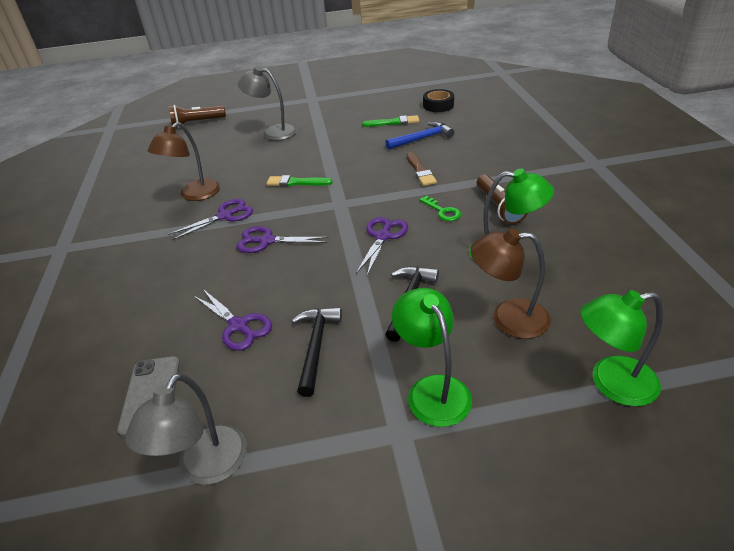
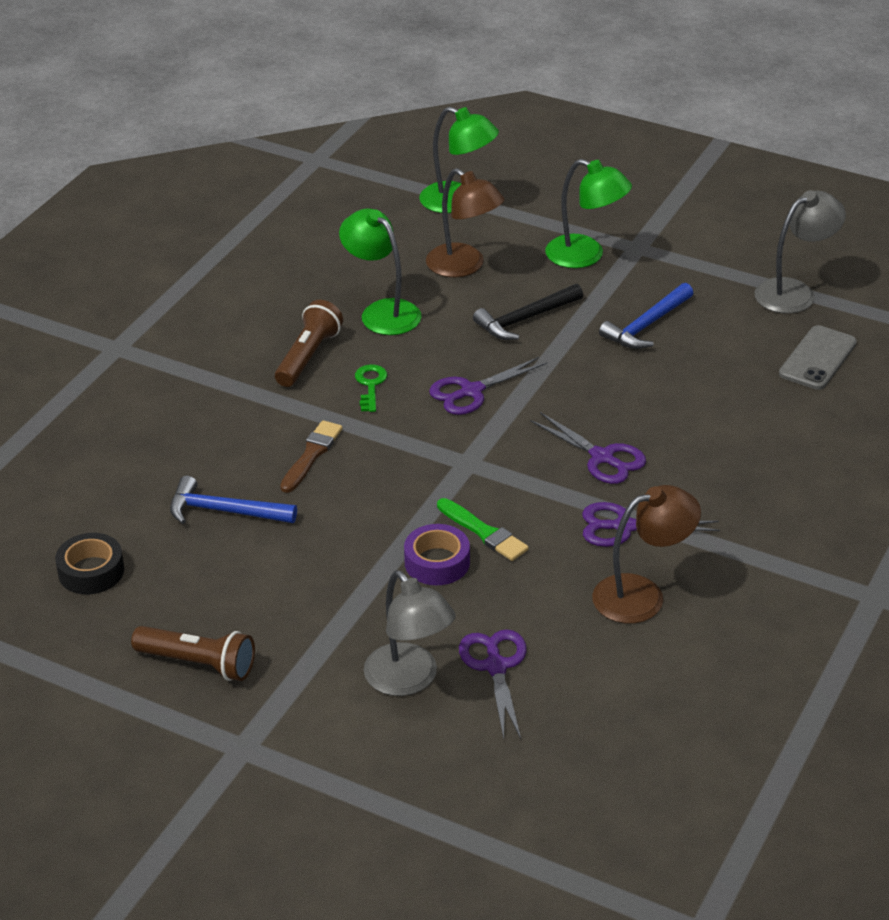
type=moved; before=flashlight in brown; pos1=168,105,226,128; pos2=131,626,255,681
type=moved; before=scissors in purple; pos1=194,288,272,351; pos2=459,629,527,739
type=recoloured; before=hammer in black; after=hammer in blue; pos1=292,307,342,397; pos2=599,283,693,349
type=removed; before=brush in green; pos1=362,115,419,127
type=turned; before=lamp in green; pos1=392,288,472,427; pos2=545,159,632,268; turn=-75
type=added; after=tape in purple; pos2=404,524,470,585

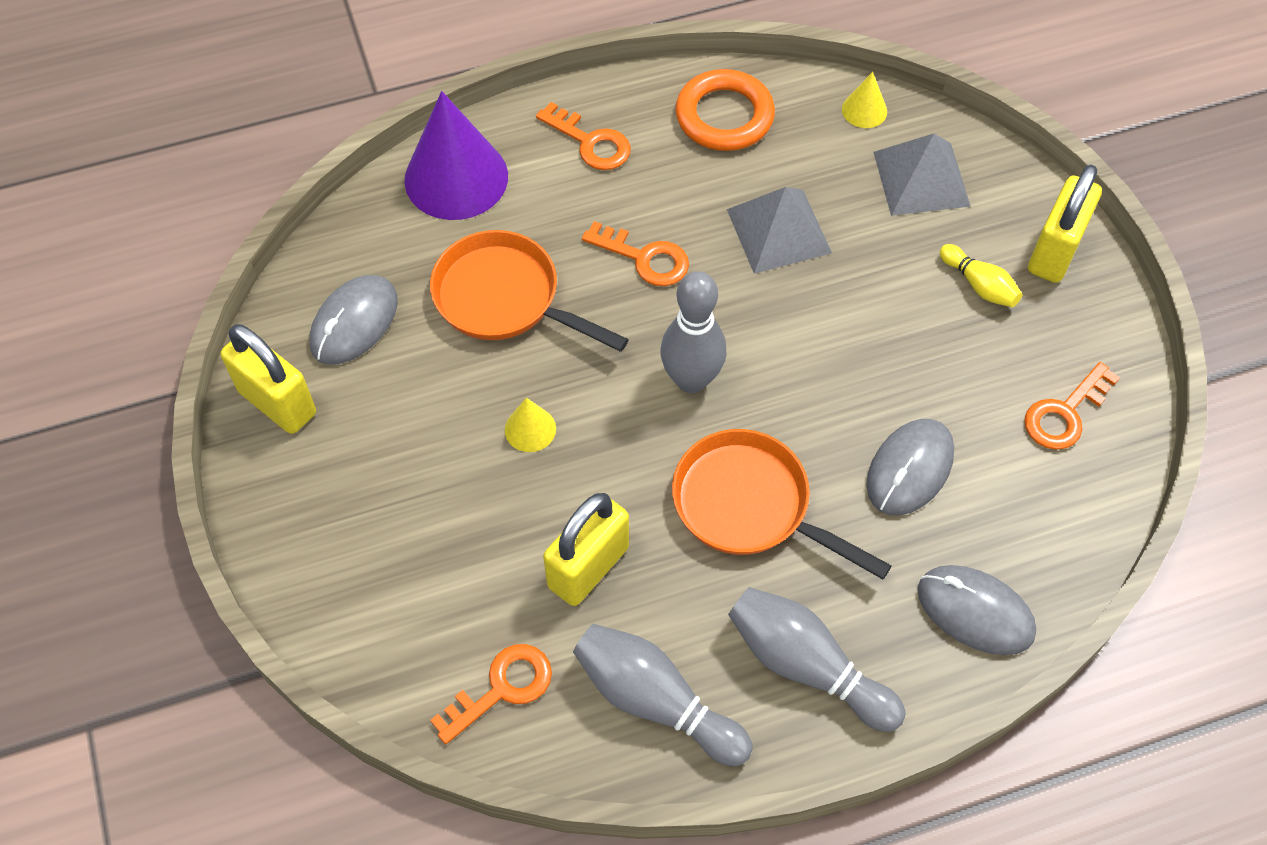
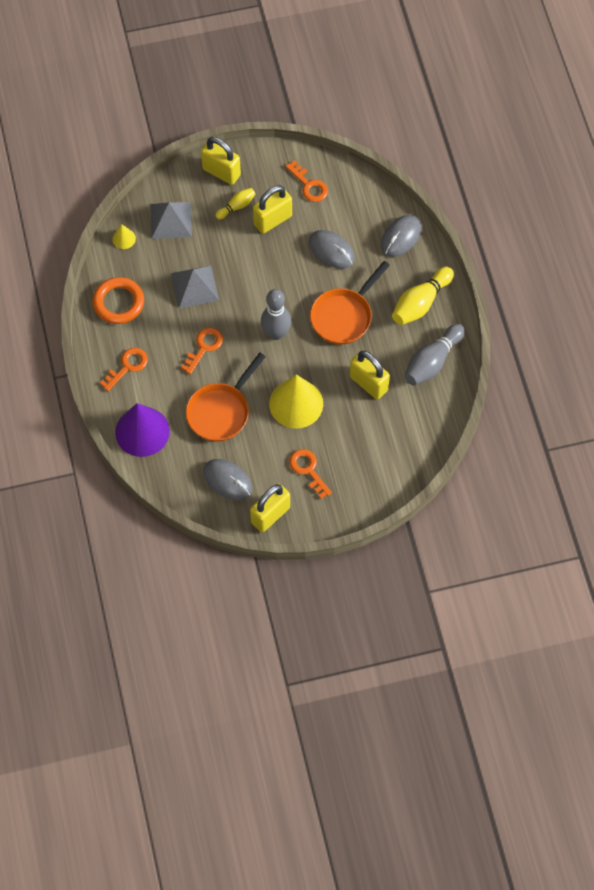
type=moved; before=key in orange; pos1=430,644,552,744; pos2=289,449,332,499
type=resized; before=cone in yellow; pos1=505,398,556,452; pos2=269,375,323,429; scale=2.22
type=recoloured; before=bowling pin in grey; after=bowling pin in yellow; pos1=728,587,906,732; pos2=392,267,454,325
type=added; after=padlock in yellow; pos2=253,185,292,234

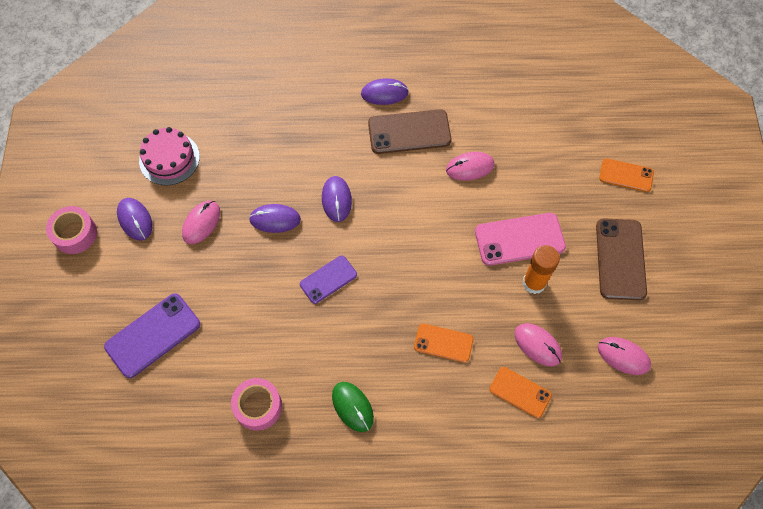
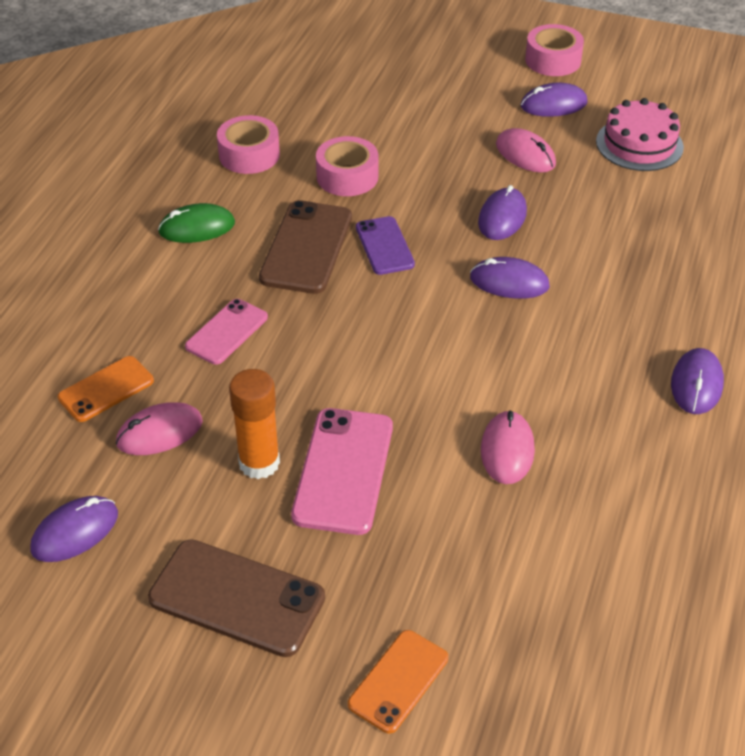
type=removed; before=phone in purple; pos1=104,293,200,378
type=moved; before=phone in brown; pos1=368,109,452,154; pos2=259,200,352,294
type=recoloured; before=phone in orange; after=phone in pink; pos1=414,324,473,363; pos2=185,299,268,365
type=recoloured; before=mouse in pink; after=mouse in purple; pos1=598,337,651,375; pos2=30,496,118,562
type=added; after=tape in pink; pos2=316,136,378,196

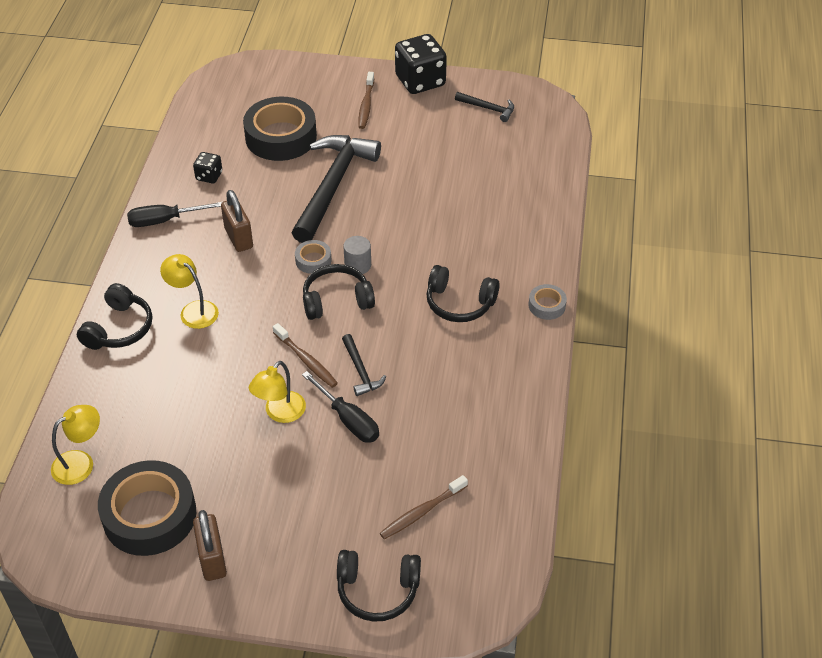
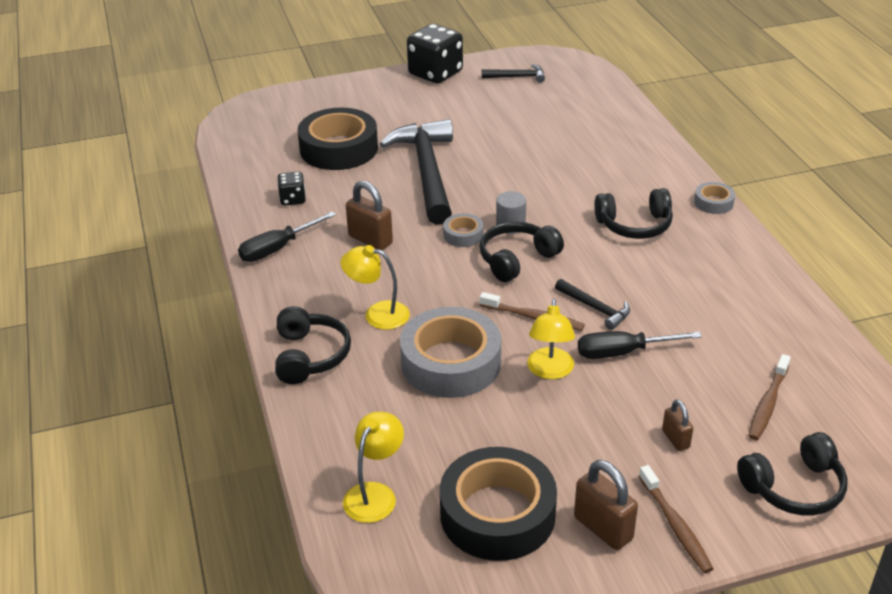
type=turned; before=screwdriver in black; pos1=302,371,379,442; pos2=578,331,702,359; turn=150
type=moved; before=toothbrush in brown; pos1=358,72,374,129; pos2=639,465,713,573
type=added; after=tape in grey; pos2=400,307,501,398
type=added; after=padlock in brown; pos2=662,399,693,451

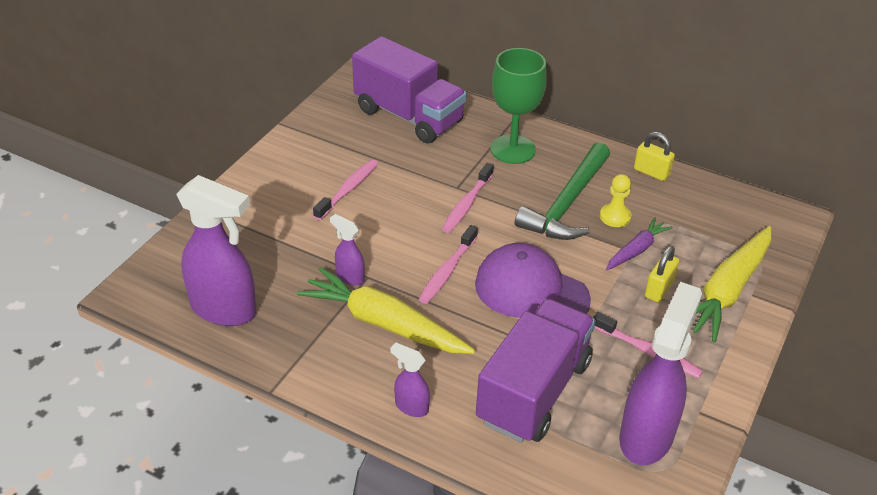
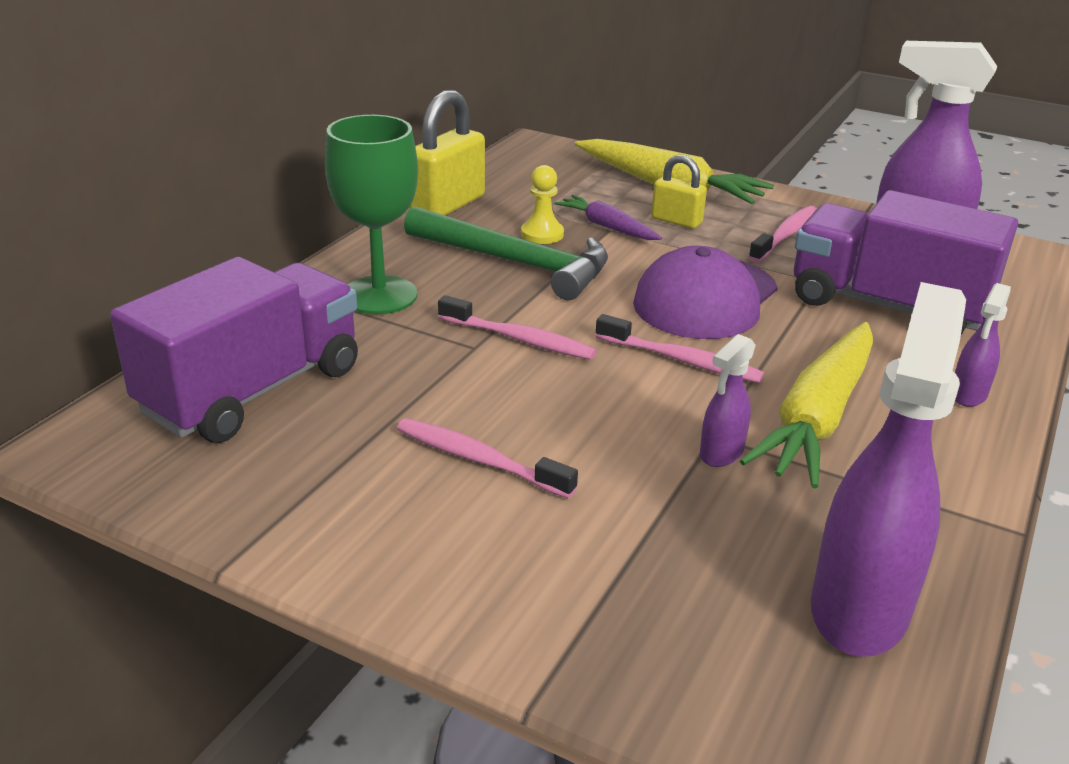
type=resized; before=padlock in yellow; pos1=634,132,675,181; pos2=409,90,485,216; scale=1.7

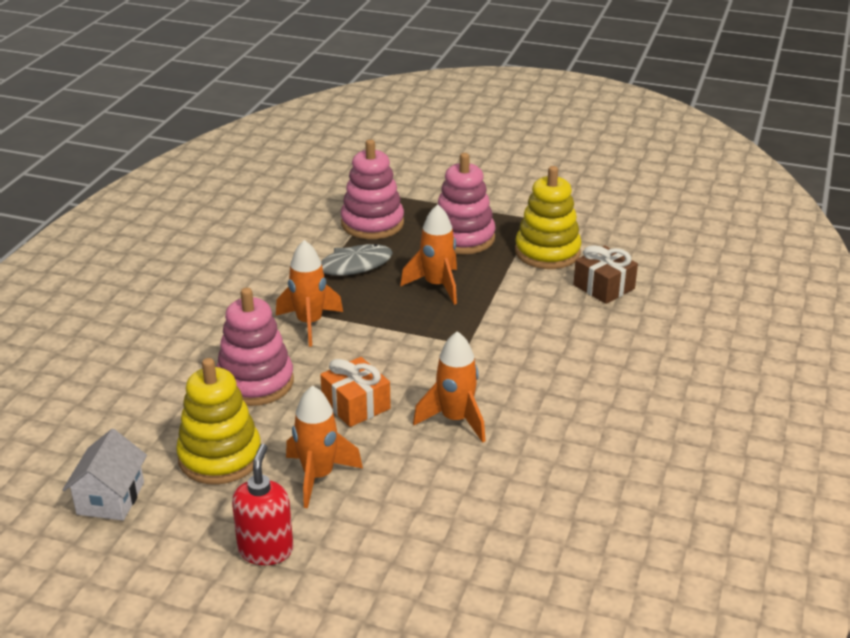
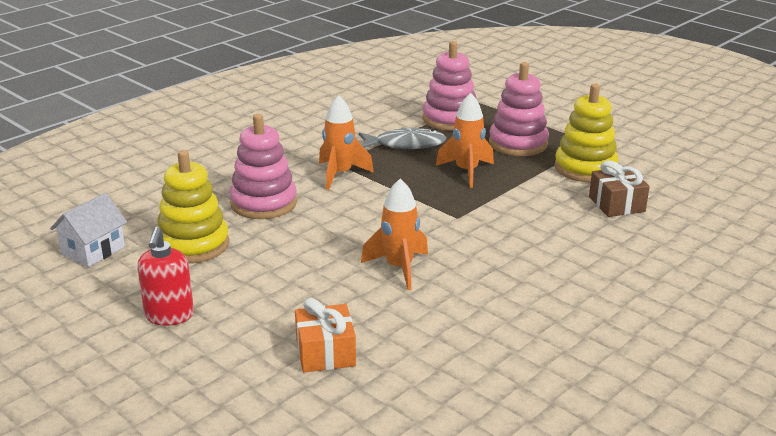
type=turned; before=soap dispenser in red; pos1=232,444,293,565; pos2=137,227,194,326; turn=150
type=removed; before=rocket in orange; pos1=286,385,363,508
type=moved; before=gift in orange; pos1=320,357,391,427; pos2=295,298,356,373

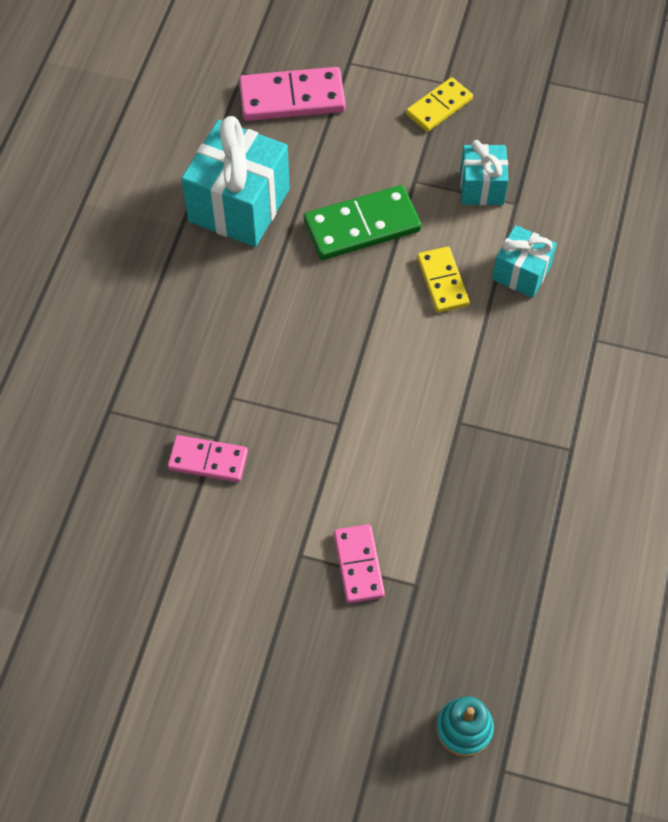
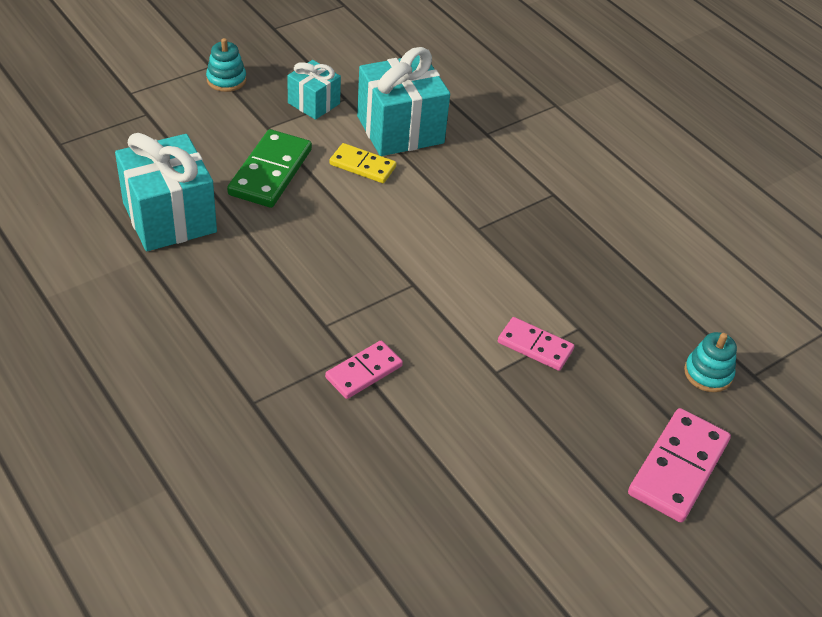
type=moved; before=domino in pink; pos1=239,67,346,121; pos2=628,408,731,523
type=replaced; before=domino in yellow; after=stacking toy in turquoise; pos1=406,77,473,132; pos2=206,38,246,92
type=resized; before=gift in turquoise; pos1=492,225,557,298; pos2=357,47,450,156; scale=1.78

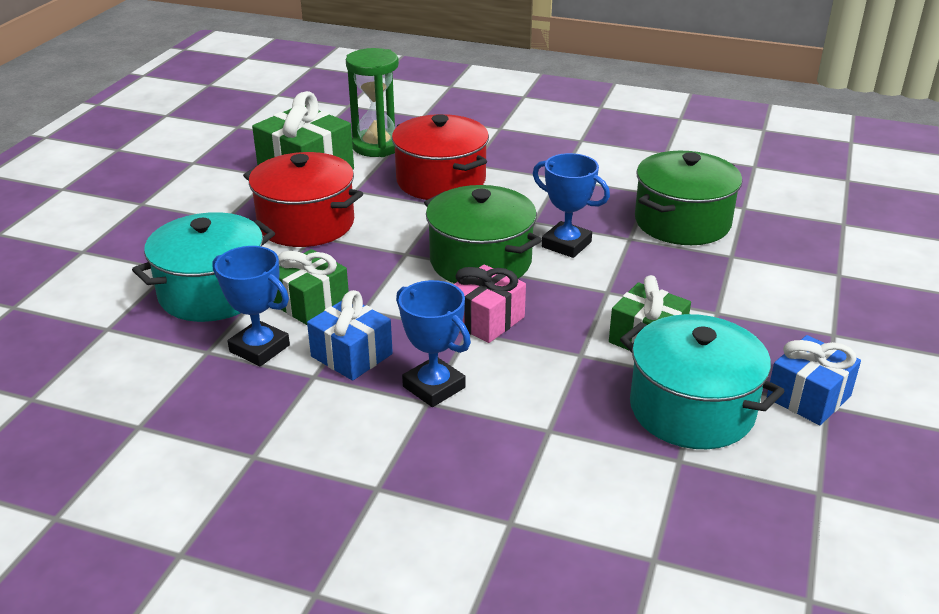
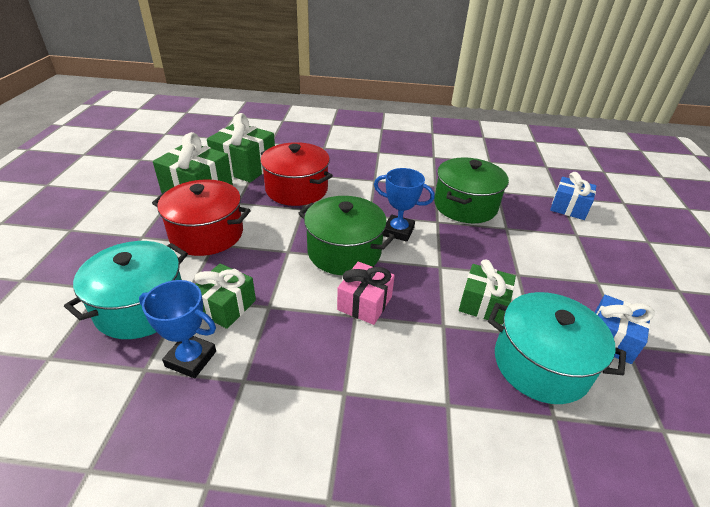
type=moved; before=gift in blue; pos1=307,290,393,381; pos2=550,172,596,220
type=replaced; before=hourglass in green; after=gift in green; pos1=346,48,399,157; pos2=207,113,275,182
type=removed; before=trophy in blue; pos1=396,280,471,407

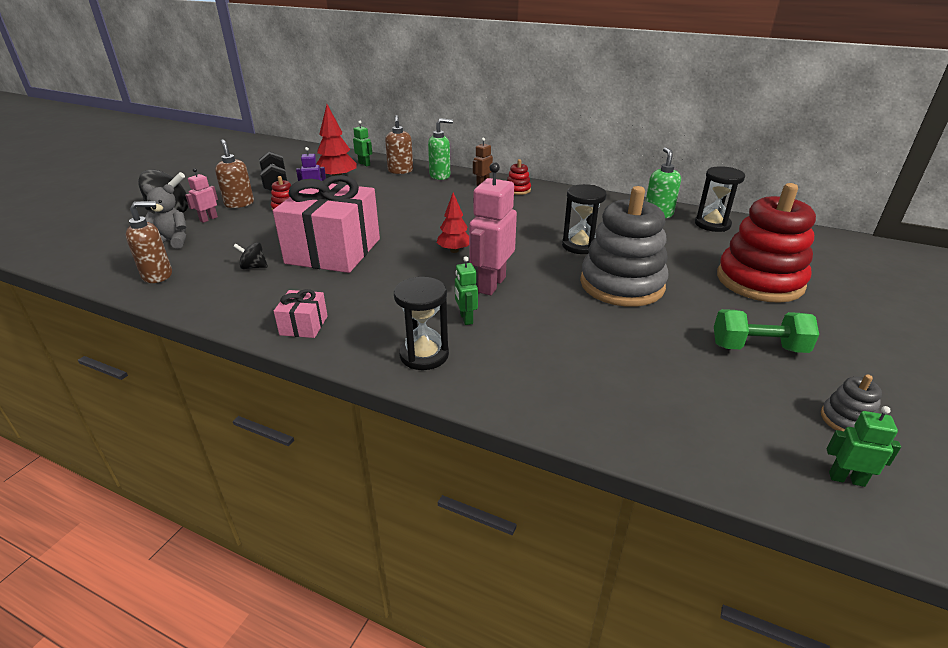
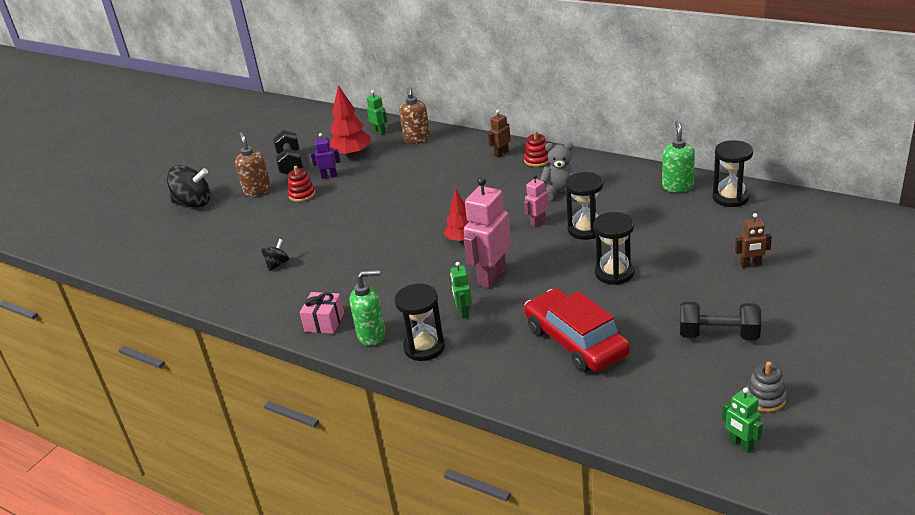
type=removed; before=soap dispenser in brown; pos1=126,201,172,283
type=moved; before=teddy bear in grey; pos1=143,184,186,249; pos2=540,142,579,201
type=moved; before=robot in pink; pos1=185,168,218,223; pos2=524,174,548,227
type=turned; before=spinning top in black; pos1=233,242,268,269; pos2=262,239,289,271; turn=105
type=removed; before=gift in pink; pos1=273,175,380,273
type=moved; before=soap dispenser in green; pos1=428,118,453,180; pos2=350,270,386,346
type=replaced; before=stacking toy in grey; after=hourglass in black; pos1=580,186,668,307; pos2=593,212,634,285
type=recoloured; before=dumbbell in green; after=dumbbell in black; pos1=714,309,819,353; pos2=680,302,761,340
type=replaced; before=stacking toy in red; after=robot in brown; pos1=717,183,816,303; pos2=735,213,772,268
type=turned; before=robot in green; pos1=827,406,901,487; pos2=722,387,763,453; turn=-150
type=added; after=car in red; pos2=524,289,630,372

